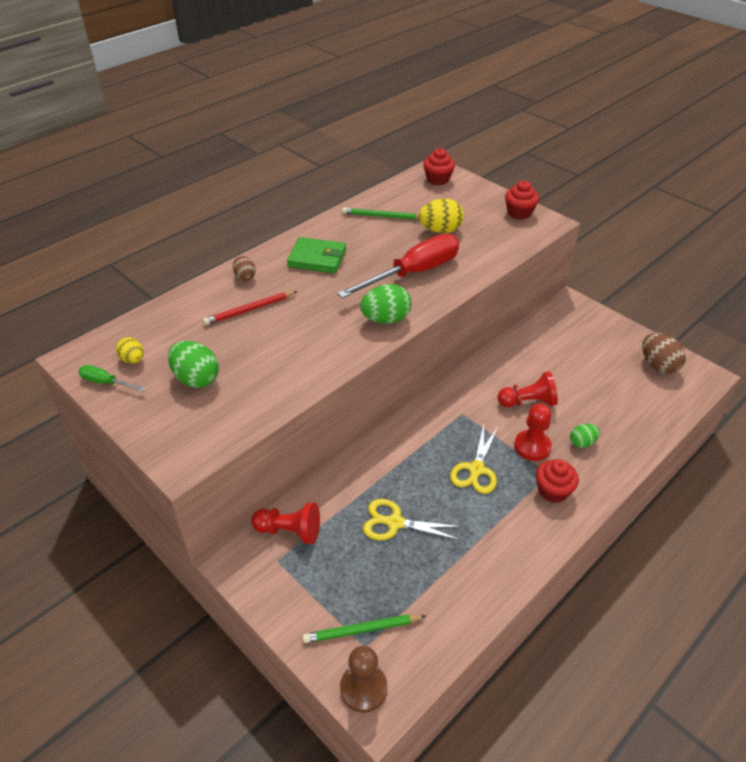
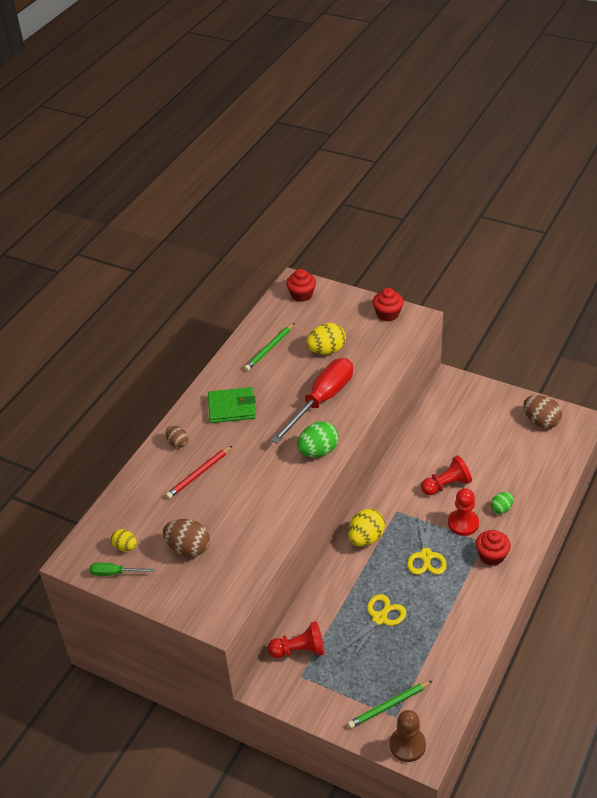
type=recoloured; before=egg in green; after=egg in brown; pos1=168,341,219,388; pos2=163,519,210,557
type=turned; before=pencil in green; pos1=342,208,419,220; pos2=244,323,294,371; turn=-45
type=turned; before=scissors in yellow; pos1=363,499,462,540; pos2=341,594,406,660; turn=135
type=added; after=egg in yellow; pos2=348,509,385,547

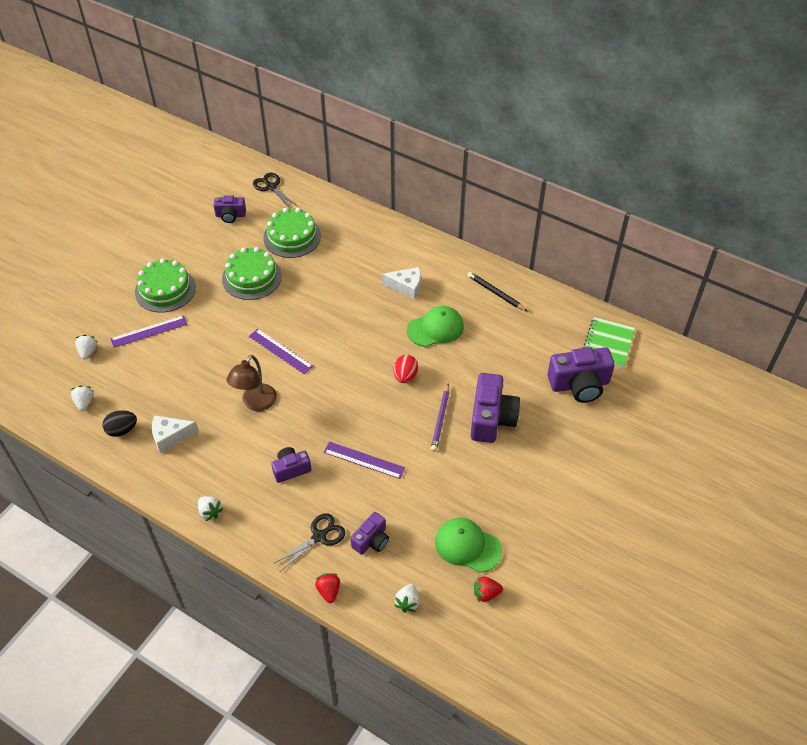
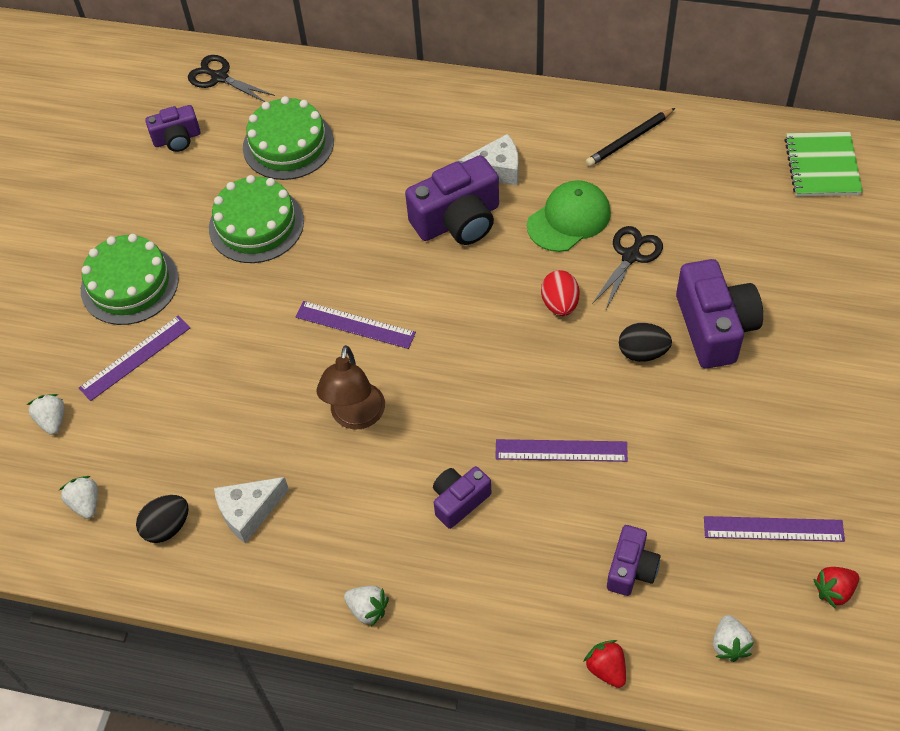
type=moved; before=scissors in black; pos1=273,513,345,571; pos2=592,226,663,311
type=replaced; before=pencil in purple; after=egg in black; pos1=431,383,449,452; pos2=619,323,672,362
type=replaced; before=cap in green; after=ruler in purple; pos1=435,518,502,573; pos2=704,516,845,542
type=turned; before=pencil in black; pos1=467,272,527,311; pos2=586,108,675,167; turn=-60
type=moved; before=camera in purple; pos1=547,347,615,403; pos2=405,155,499,245

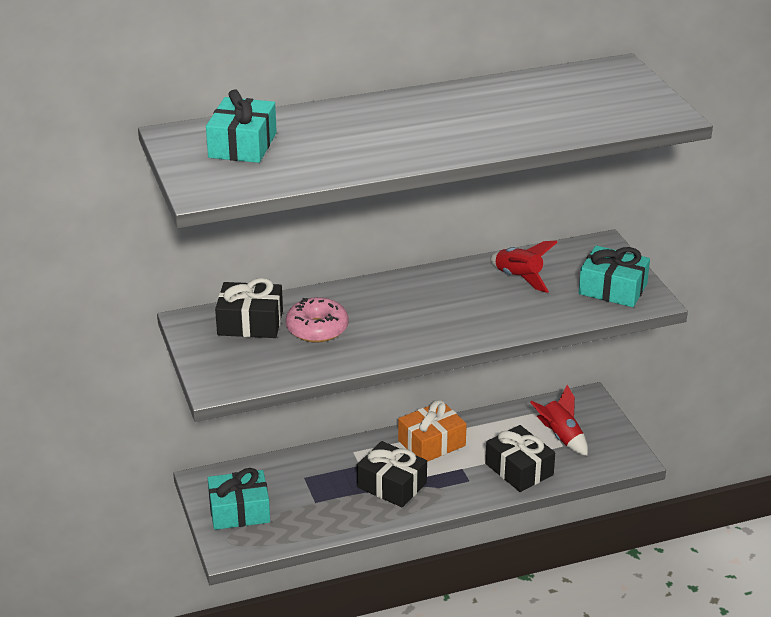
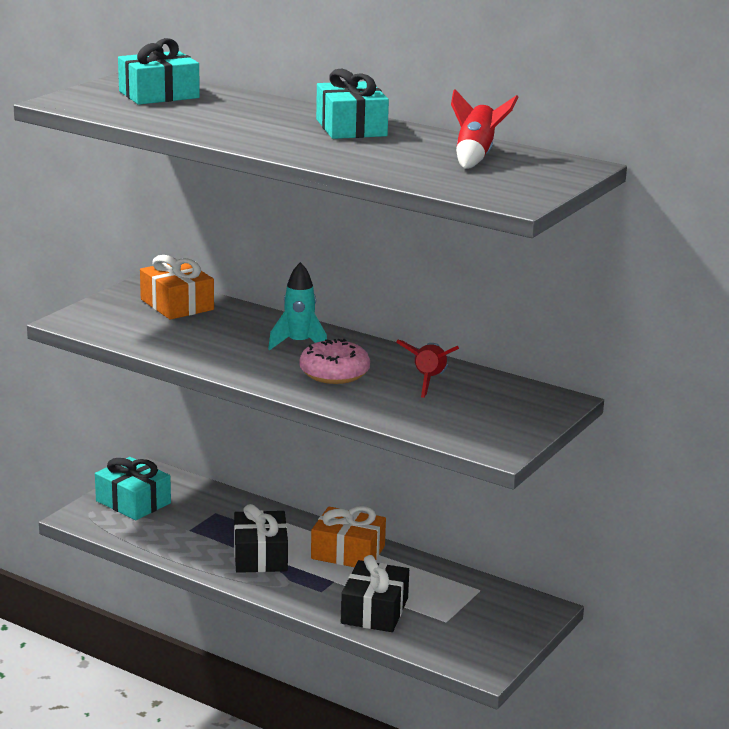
type=recoloured; before=gift in black; after=gift in orange; pos1=215,278,283,338; pos2=140,255,214,320
type=moved; before=donut in pink; pos1=286,297,349,343; pos2=299,339,370,384
type=moved; before=rocket in red; pos1=530,385,588,456; pos2=451,89,519,169
type=moved; before=gift in turquoise; pos1=579,245,650,307; pos2=316,69,389,139
type=added; after=rocket in turquoise; pos2=268,262,327,350

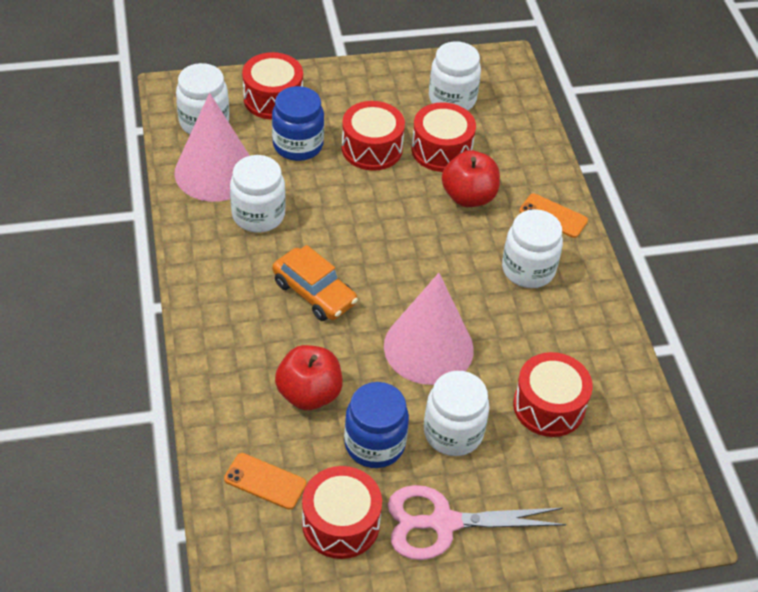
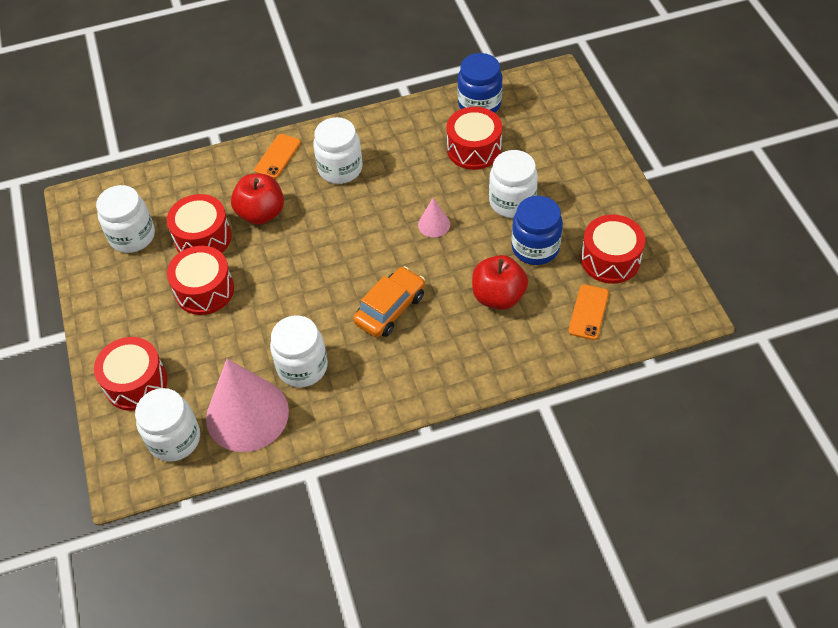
type=moved; before=jar in blue; pos1=272,86,324,161; pos2=457,53,503,113
type=resized; before=cone in pink; pos1=384,273,474,385; pos2=418,198,450,238; scale=0.44
type=removed; before=scissors in pink; pos1=388,485,566,560

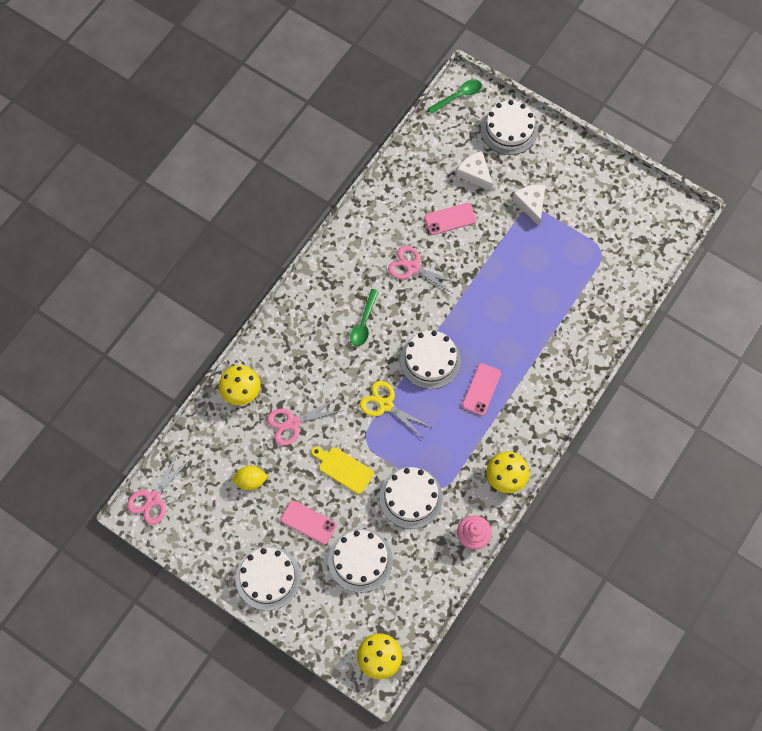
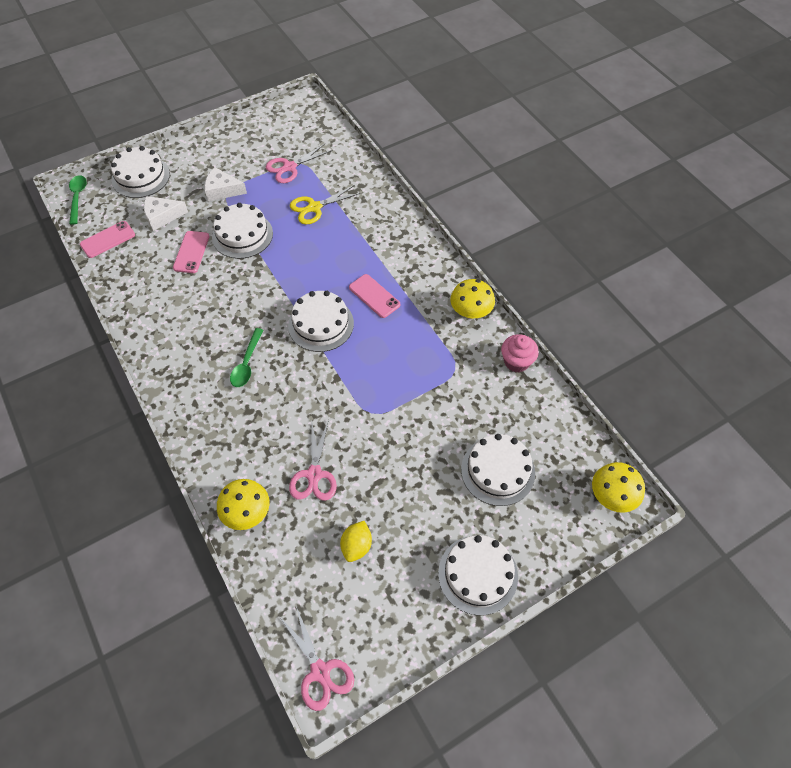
type=moved; before=phone in pink; pos1=281,500,337,545; pos2=80,221,135,258
type=removed; before=cutting board in yellow; pos1=311,447,374,494
type=turned; before=spoon in green; pos1=350,289,379,346; pos2=230,328,263,387; turn=60
type=moved; before=scissors in yellow; pos1=360,381,431,439; pos2=290,185,361,225
type=moved; before=cake in white; pos1=379,467,443,529; pos2=212,203,273,259
type=moved; before=scissors in pink; pos1=388,246,459,295; pos2=266,144,333,183

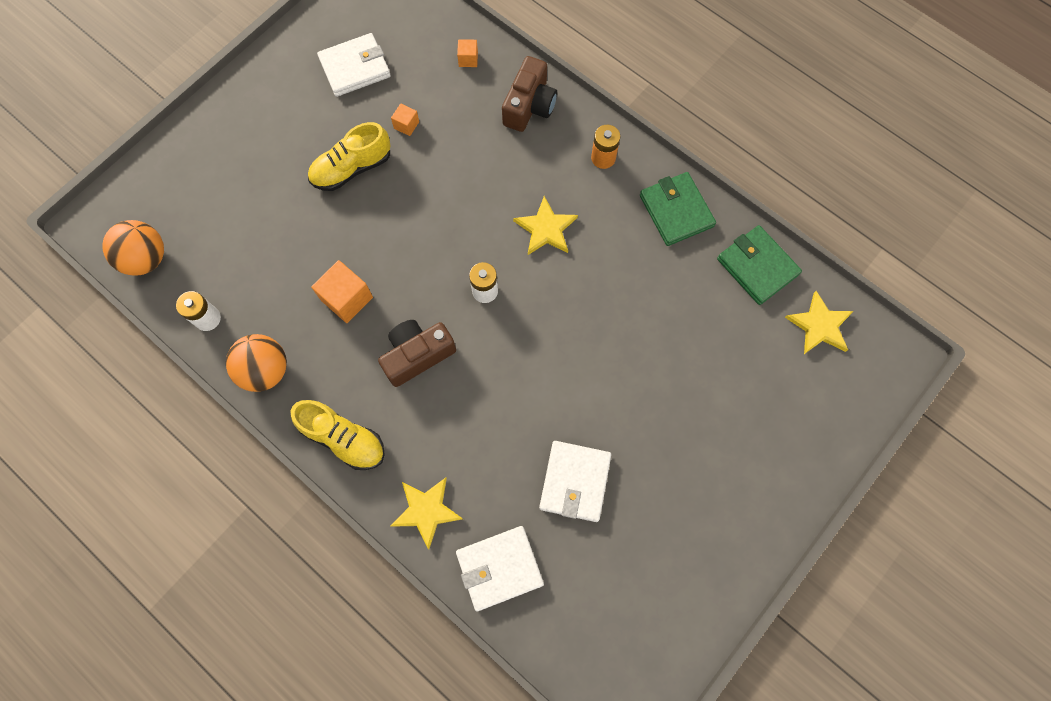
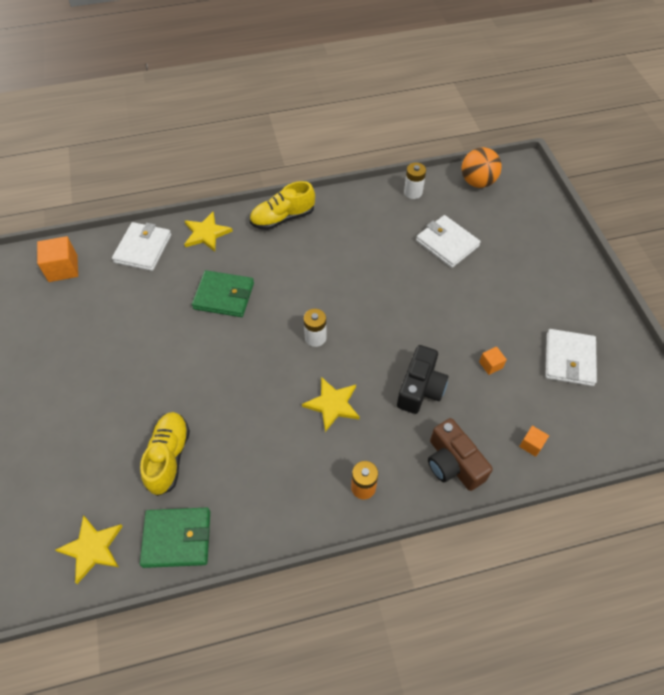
type=removed; before=ball in orange; pos1=226,334,287,392
type=moved; before=shoe in yellow; pos1=308,122,391,191; pos2=140,412,190,496
type=moved; before=cube in orange; pos1=311,260,373,323; pos2=37,236,78,282
type=removed; before=camera in brown; pos1=378,320,456,387
type=moved; before=wallet in white; pos1=539,441,611,522; pos2=416,215,481,268
type=moved; before=wallet in green; pos1=640,172,716,246; pos2=192,270,254,317
type=added; after=camera in black; pos2=397,345,449,414

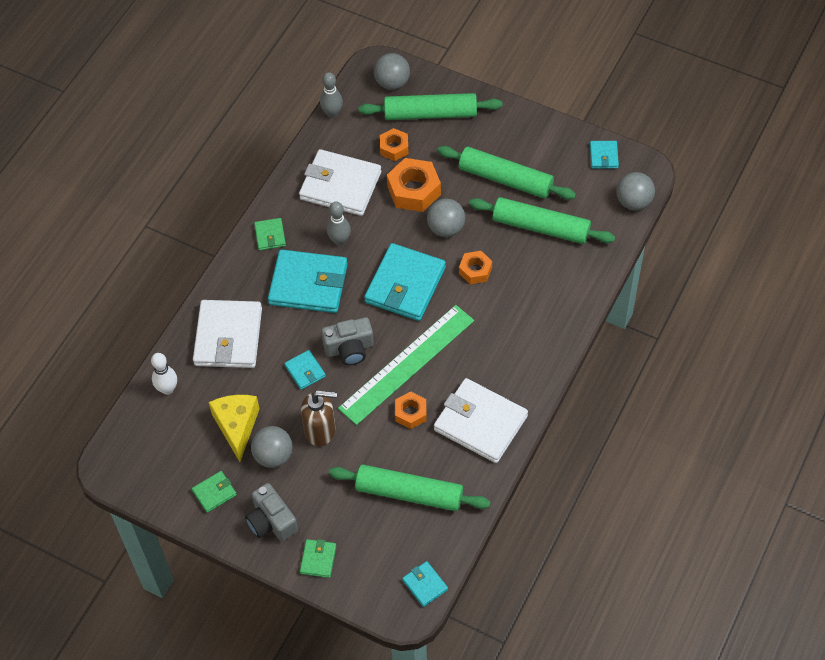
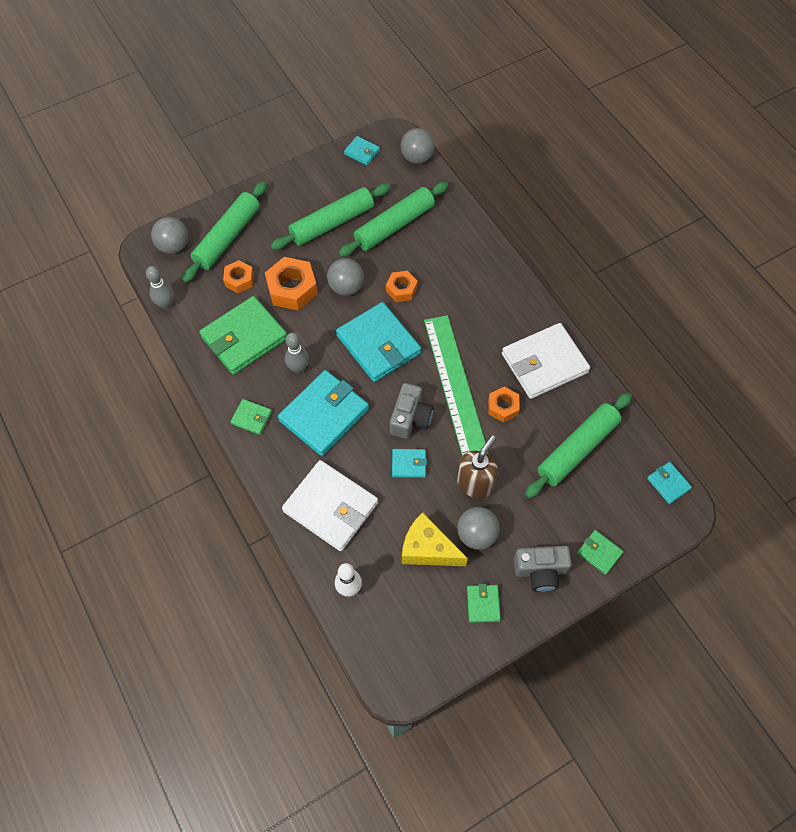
type=recoloured; before=wallet in white; after=wallet in green; pos1=299,149,381,216; pos2=199,296,287,375
type=turned; before=wallet in turquoise; pos1=402,561,448,607; pos2=647,462,692,504; turn=60

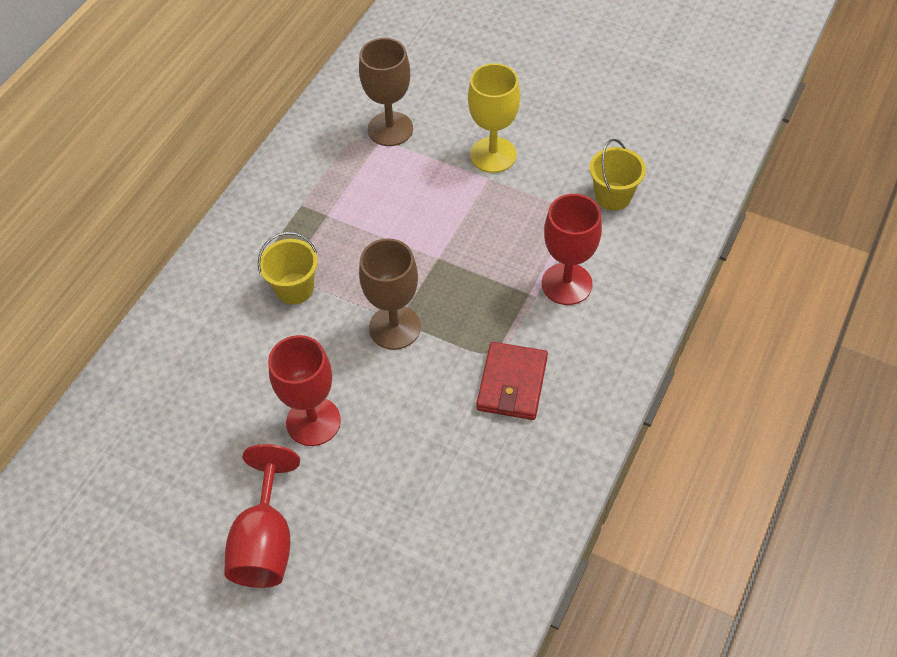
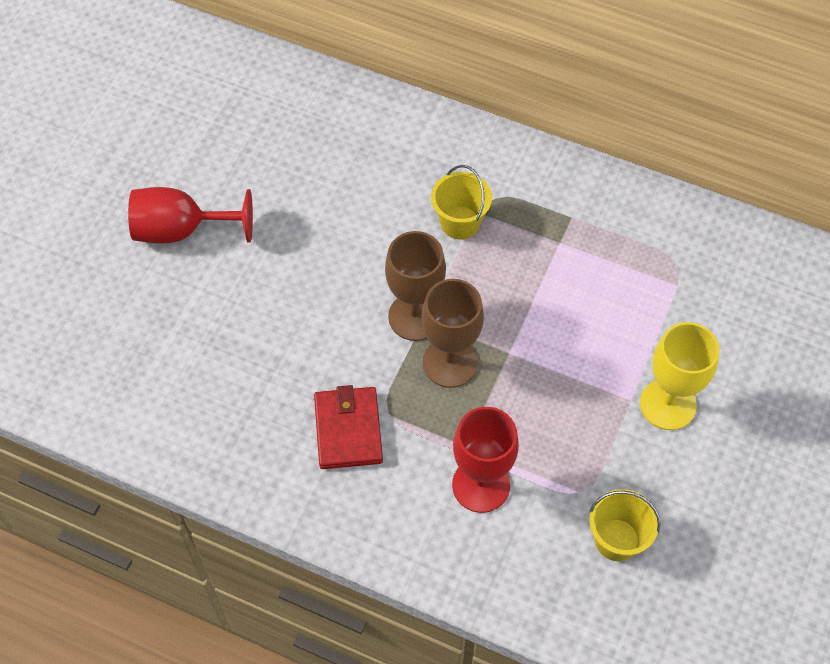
type=removed; before=goblet in red; pos1=268,335,341,446
type=moved; before=goblet in brown; pos1=359,38,413,146; pos2=422,279,484,388
type=turned; before=wallet in red; pos1=476,342,548,420; pos2=314,385,383,469; turn=75

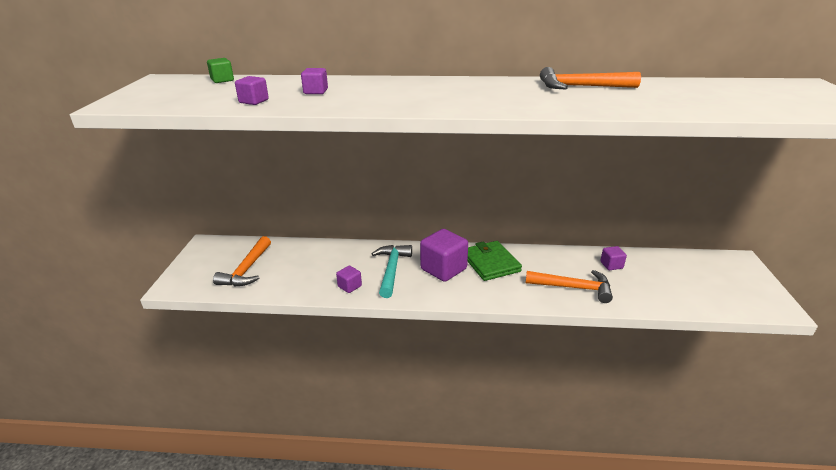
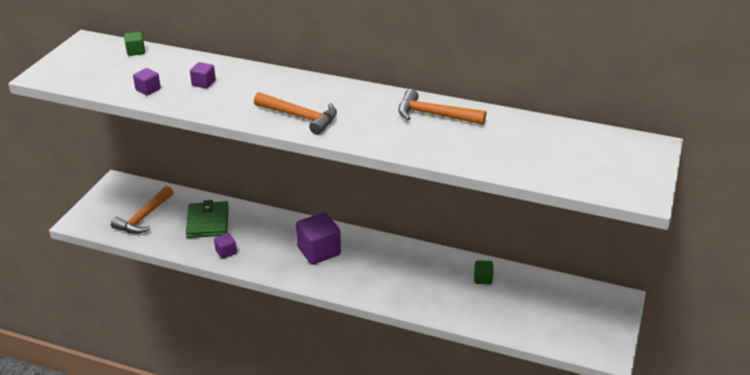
type=removed; before=hammer in turquoise; pos1=372,245,412,298
type=moved; before=wallet in green; pos1=468,241,522,281; pos2=186,200,229,238
type=moved; before=hammer in orange; pos1=526,270,613,303; pos2=254,92,337,135
type=recoloured; before=cube in purple; after=cube in green; pos1=600,246,627,270; pos2=474,260,494,285

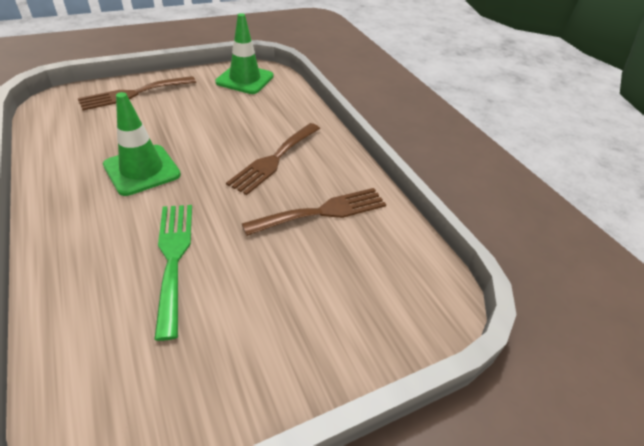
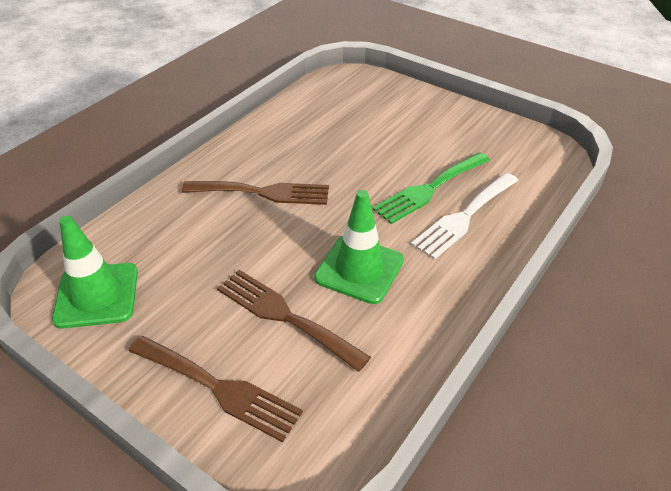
type=moved; before=fork in brown; pos1=242,188,386,236; pos2=217,270,371,372
type=added; after=fork in white; pos2=411,173,519,260

